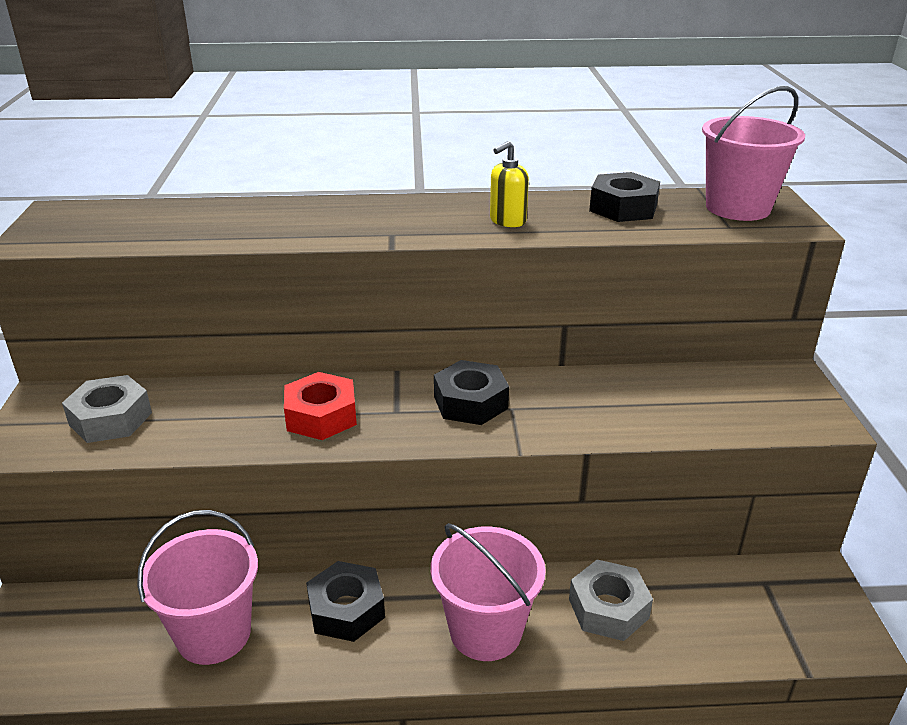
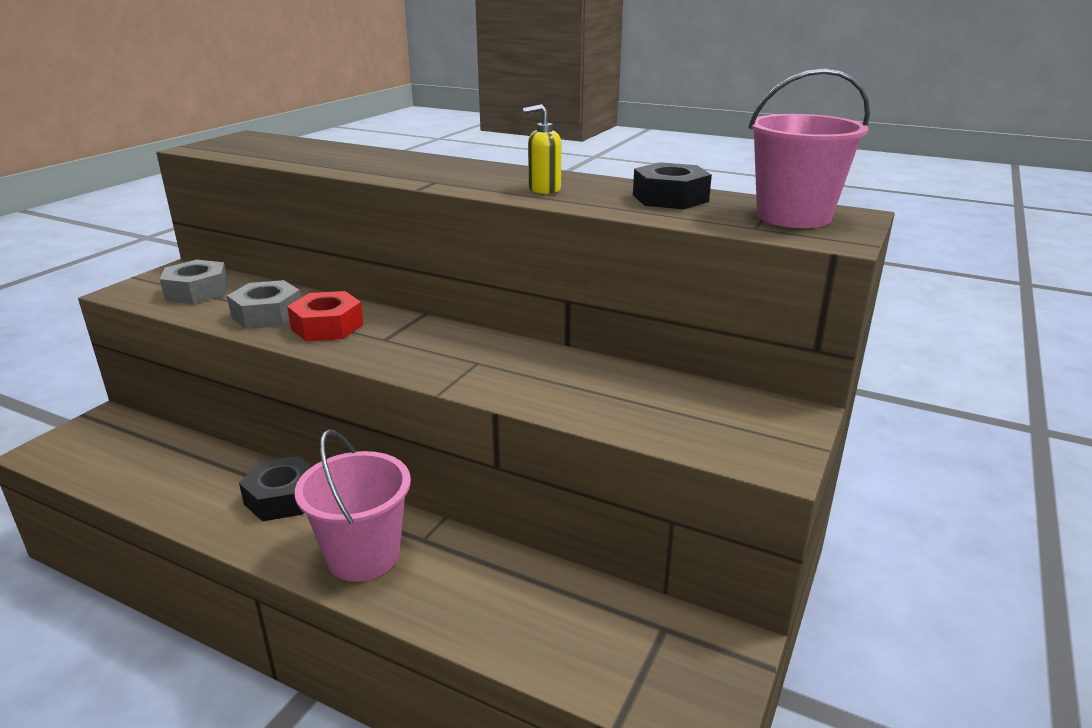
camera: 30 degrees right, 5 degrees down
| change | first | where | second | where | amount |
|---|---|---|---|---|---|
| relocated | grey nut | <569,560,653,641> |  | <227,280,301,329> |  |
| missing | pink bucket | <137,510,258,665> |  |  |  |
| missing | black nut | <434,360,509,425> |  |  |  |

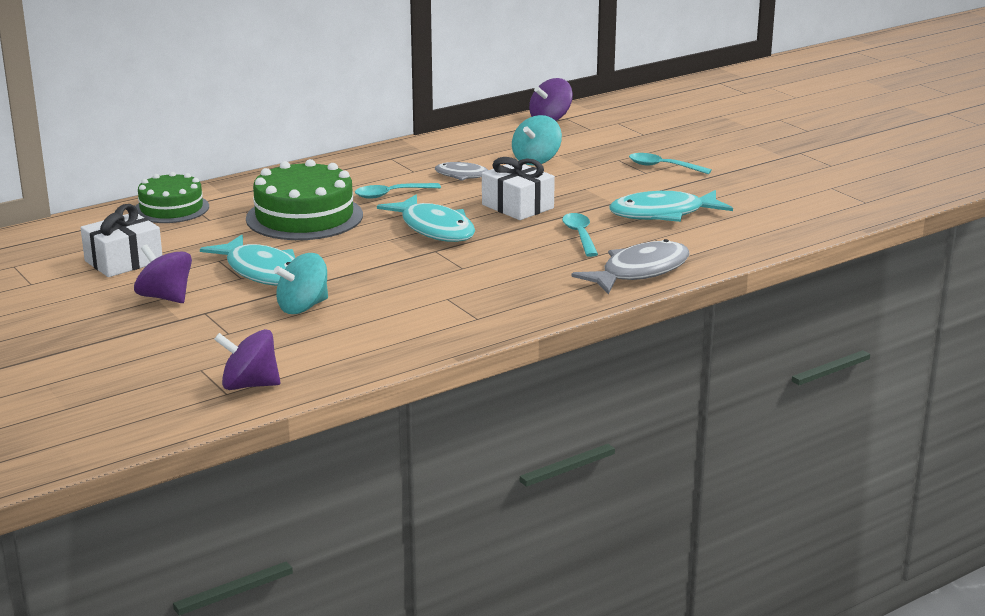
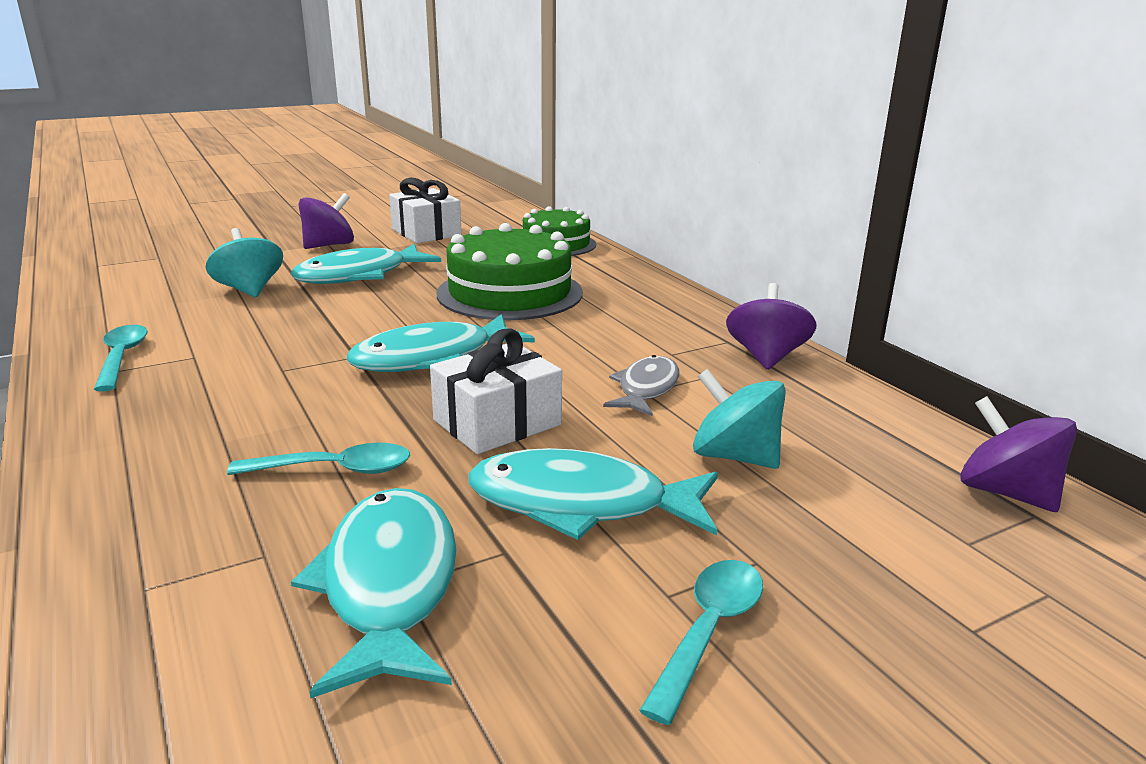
camera: 95 degrees right, 0 degrees up
| change | first | where | second | where | amount |
|---|---|---|---|---|---|
| relocated | turquoise spoon | <355,183,441,199> |  | <94,325,148,391> |  |
| appeared |  |  | turquoise fish | <468,448,718,540> |  |
| relocated | purple spinning top | <214,329,280,390> |  | <726,283,817,370> |  |
| missing | grey fish | <571,239,690,294> |  |  |  |

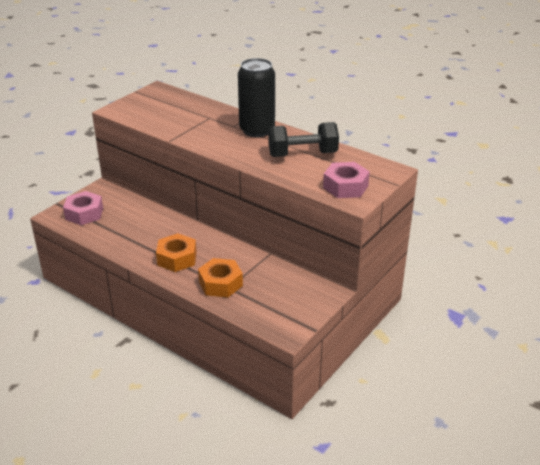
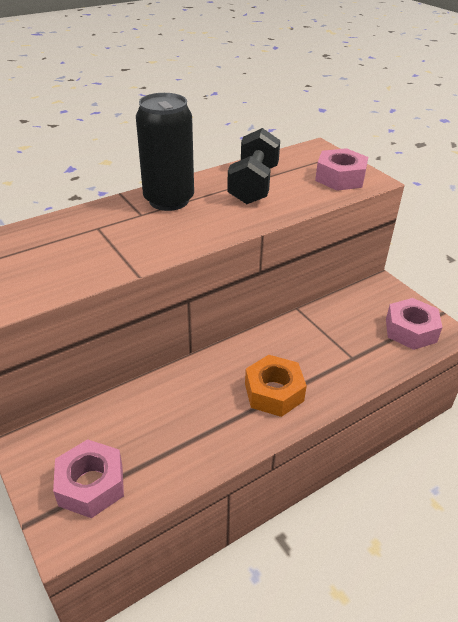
camera: 70 degrees left, 5 degrees up
| change | first | where | second | where | amount |
|---|---|---|---|---|---|
| appeared |  |  | pink nut | <386,298,443,350> |  |
| missing | orange nut | <198,258,243,298> |  |  |  |

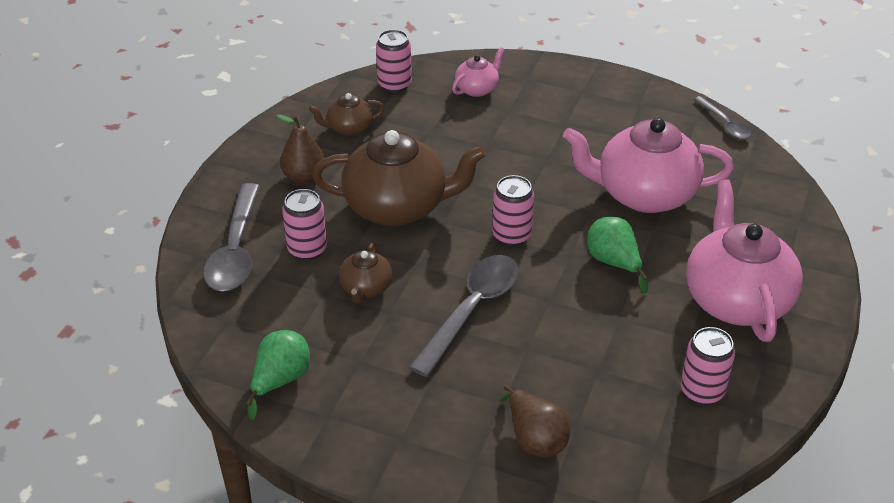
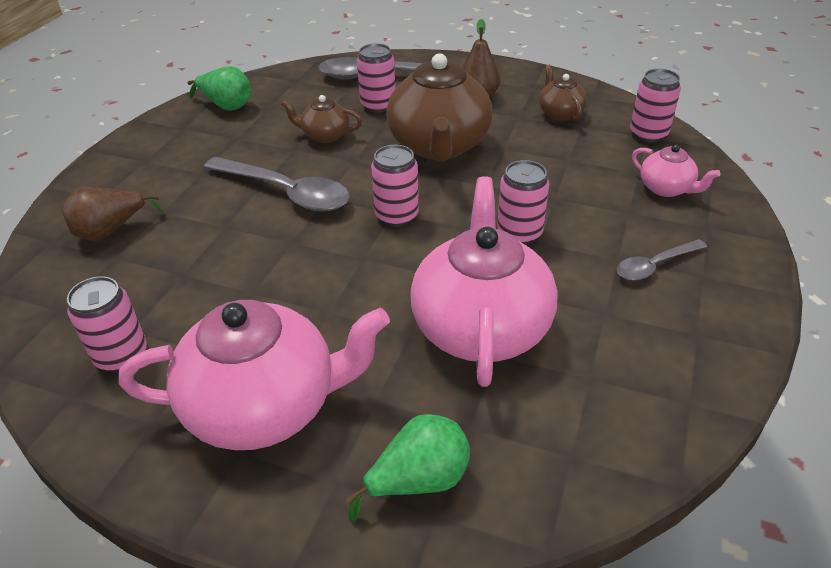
camera: 90 degrees right, 0 degrees up
| change | first | where | second | where | amount |
|---|---|---|---|---|---|
| relocated | green pear | <587,217,648,293> |  | <346,414,470,523> |  |
| appeared |  |  | pink can | <497,160,549,245> |  |
| relocated | grey spoon | <694,96,751,139> |  | <617,239,707,281> |  |

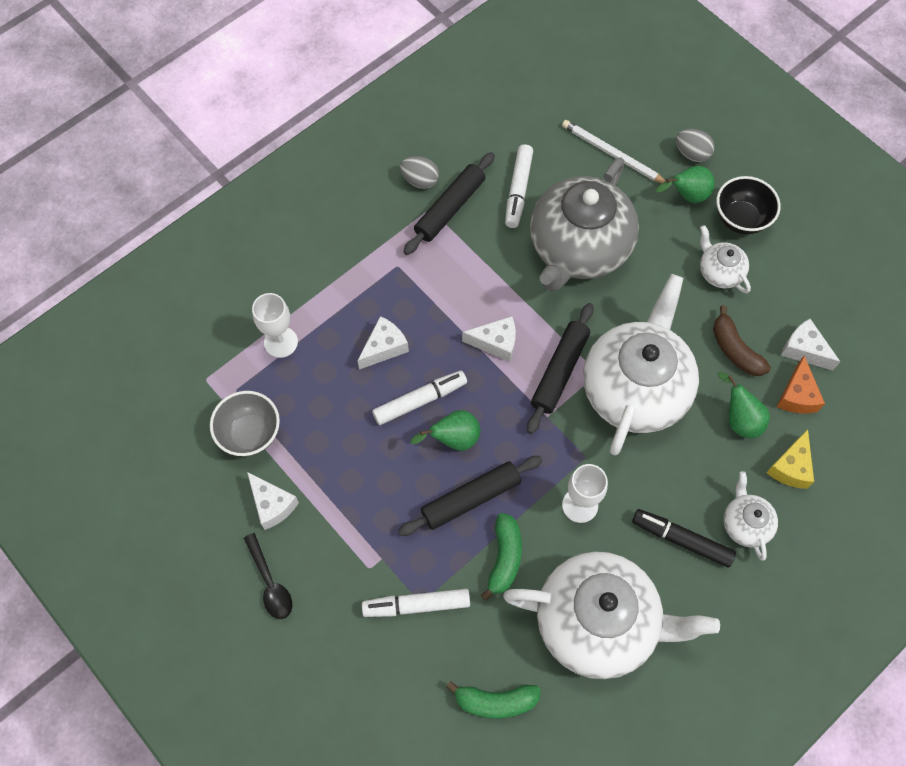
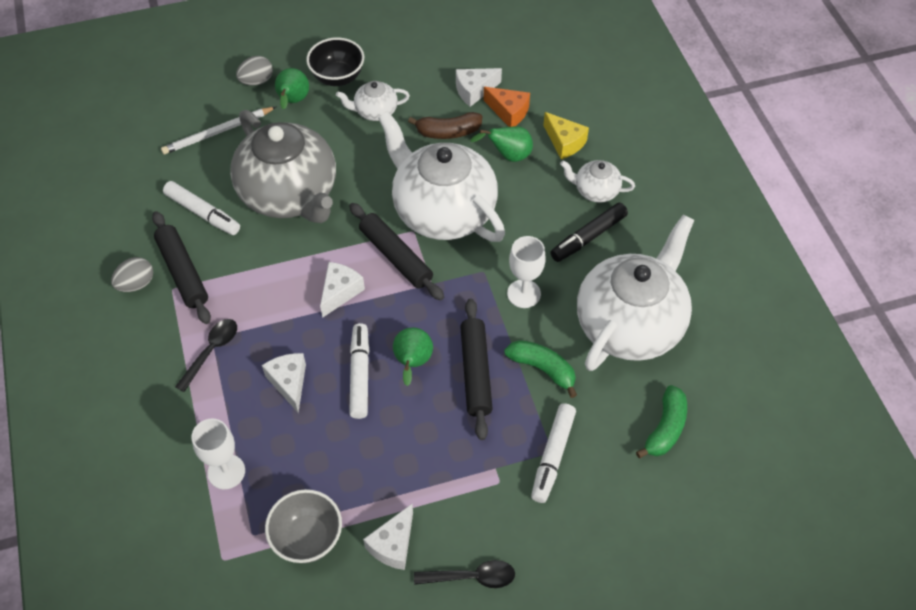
camera: 65 degrees left, 10 degrees down
| change | first | where | second | where | amount |
|---|---|---|---|---|---|
| appeared |  |  | black spoon | <175,319,237,392> |  |
| spun | white cheese | <247,472,299,530> |  | <363,504,413,570> | 135 degrees clockwise |

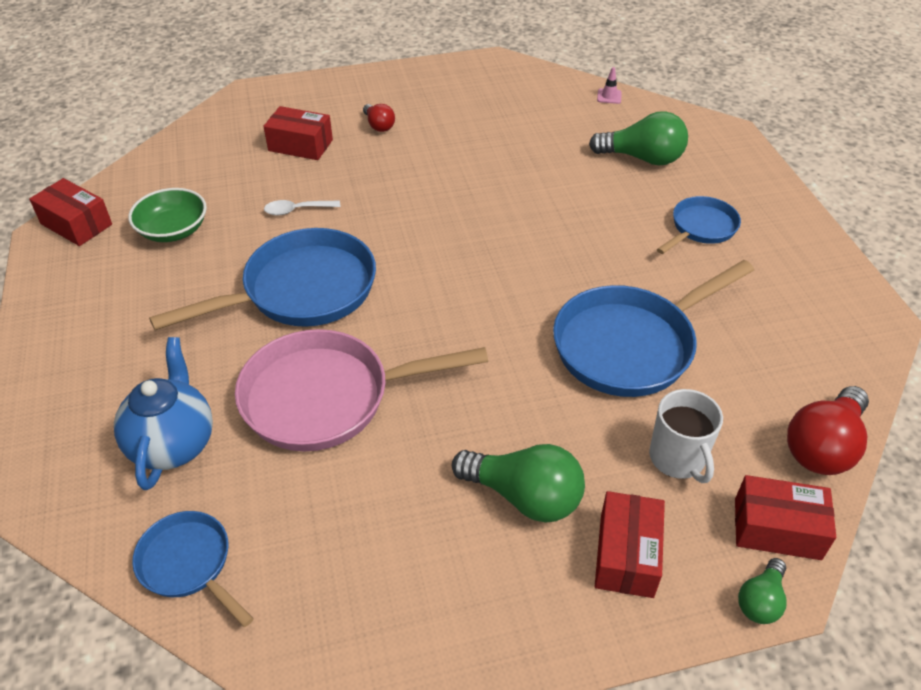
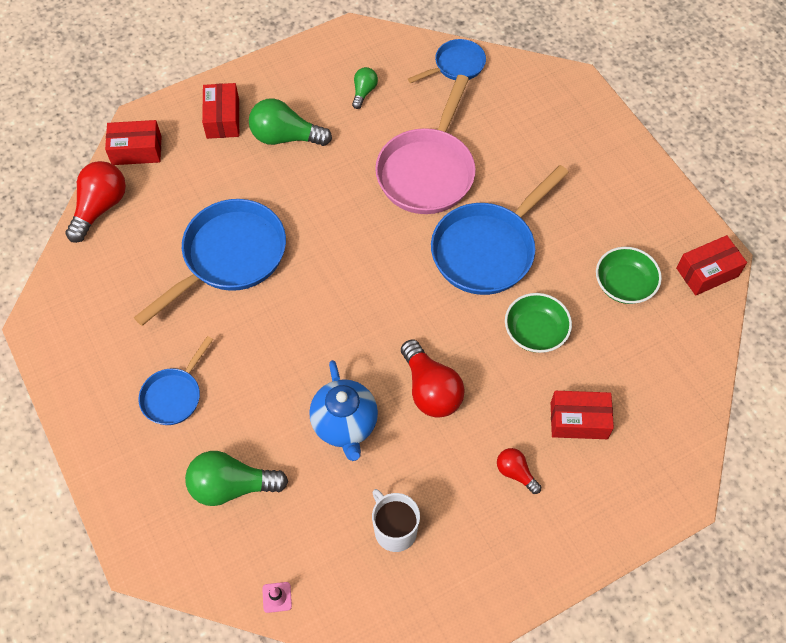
camera: 165 degrees right, 15 degrees up
| change | first | where | second | where | amount |
|---|---|---|---|---|---|
| relocated | blue teapot | <114,337,213,490> |  | <309,360,378,461> |  |
| relocated | green light bulb | <738,558,786,624> |  | <352,67,378,109> |  |
| relocated | white mug | <649,389,723,483> |  | <372,489,420,552> |  |
| spun | pink pan | <235,329,488,451> |  | <375,75,476,214> | 135 degrees clockwise |
| appeared |  |  | red light bulb | <401,340,465,418> |  |
| spun | blue pan | <132,511,254,627> |  | <408,39,486,83> | 60 degrees counterclockwise |
| exchanged | white spoon | <264,200,340,216> | green bowl | <505,293,572,353> |  |
| spun | red box | <29,178,112,246> |  | <676,235,747,296> | 45 degrees counterclockwise |

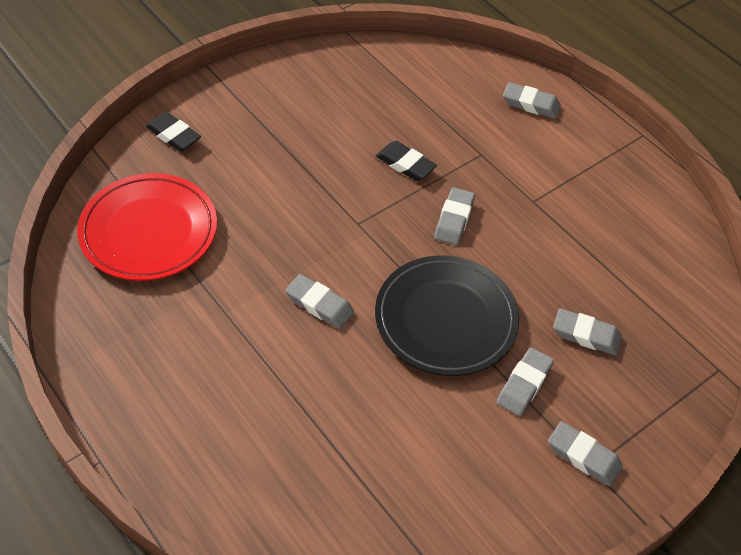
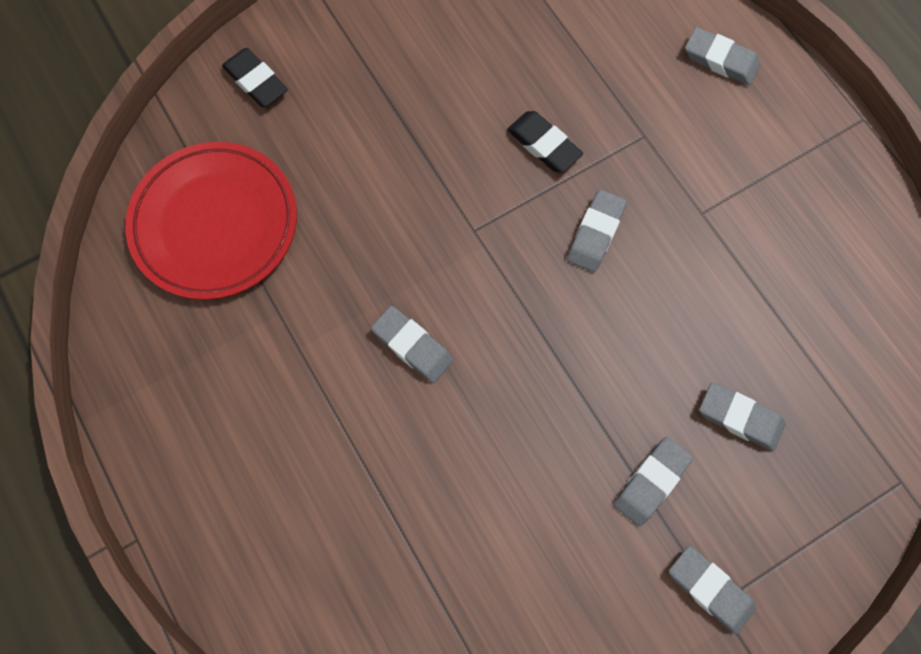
camera: 10 degrees right, 20 degrees up
| change | first | where | second | where | amount |
|---|---|---|---|---|---|
| missing | black plate | <375,255,519,376> |  |  |  |

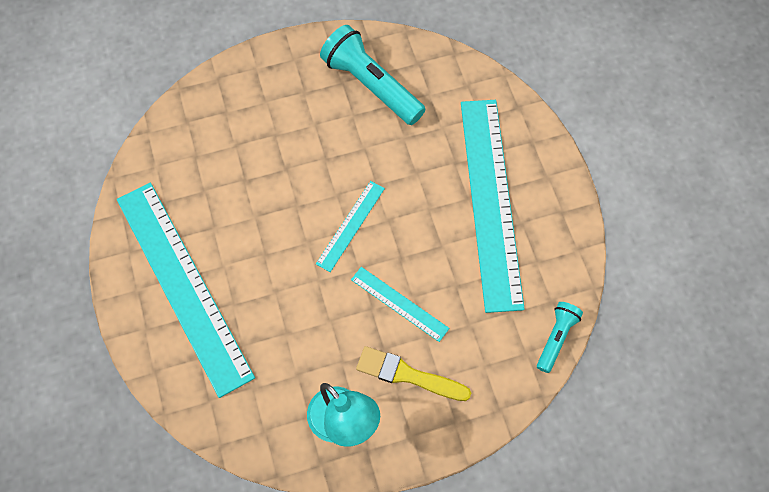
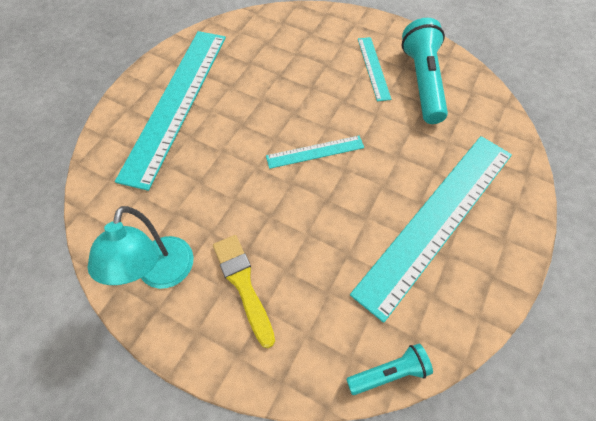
camera: 45 degrees right, 5 degrees down
| change | first | where | second | where | amount |
|---|---|---|---|---|---|
| relocated | turquoise ruler | <351,267,449,342> |  | <358,37,391,102> |  |

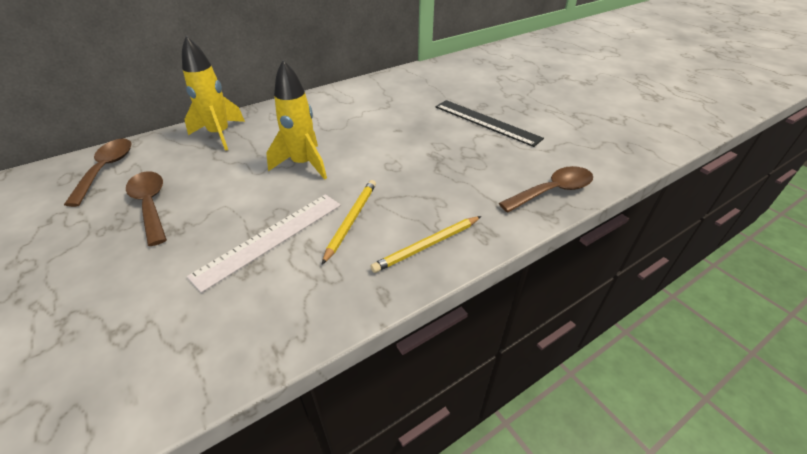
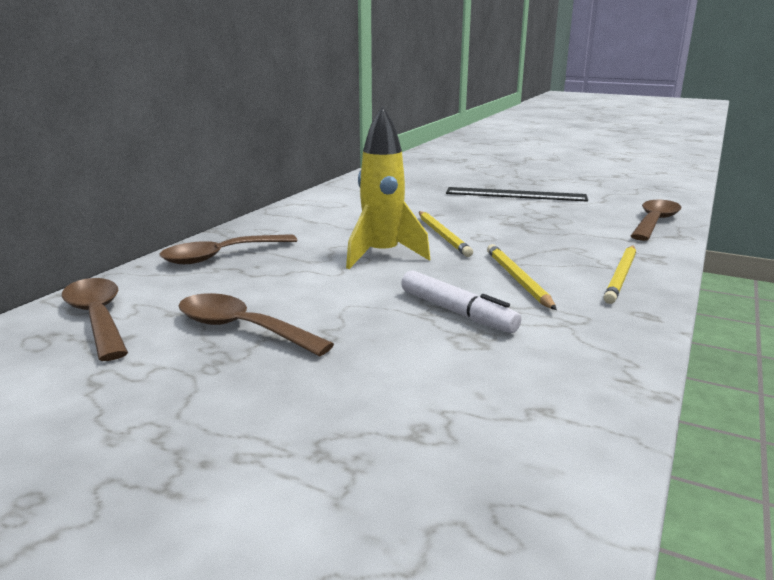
camera: 30 degrees left, 20 degrees down
| change | first | where | second | where | amount |
|---|---|---|---|---|---|
| exchanged | yellow rocket | <182,36,245,151> | brown spoon | <160,234,298,264> |  |
| exchanged | white ruler | <187,194,341,293> | white marker | <401,270,521,333> |  |
| appeared |  |  | yellow pencil | <419,211,473,257> |  |

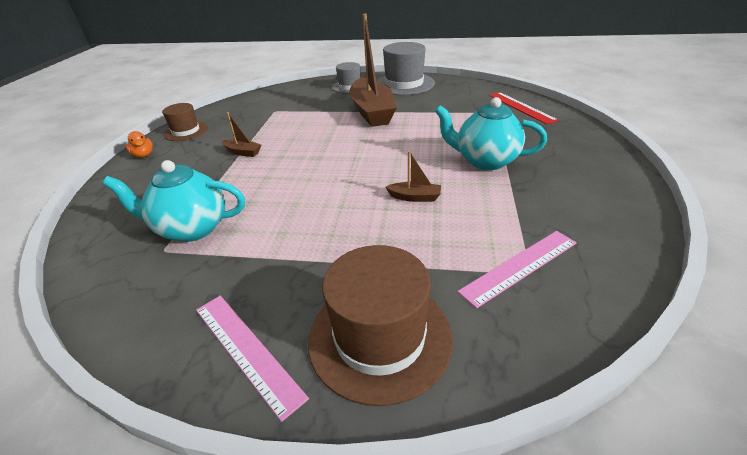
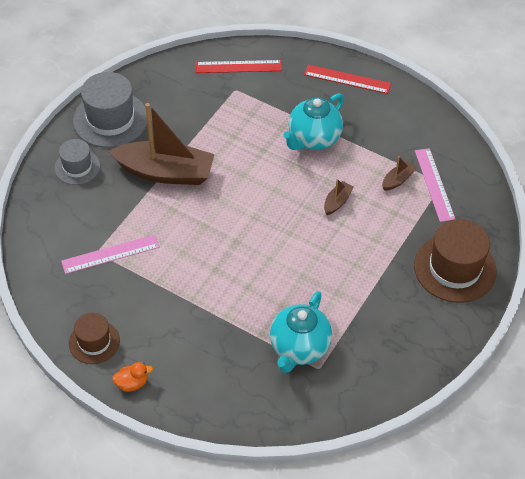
camera: 70 degrees left, 15 degrees up
| change | first | where | second | where | amount |
|---|---|---|---|---|---|
| relocated | pink ruler | <196,296,309,422> |  | <61,235,160,274> |  |
| appeared |  |  | red ruler | <304,65,391,94> |  |
| relocated | brown boat | <222,112,261,157> |  | <382,156,417,191> |  |

